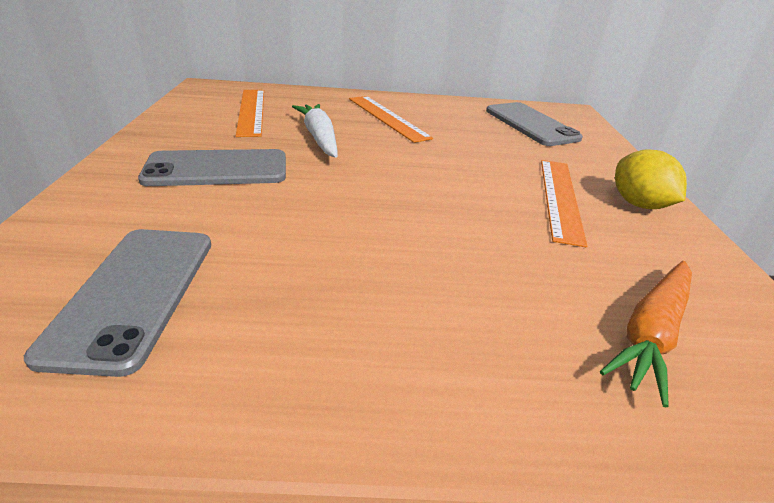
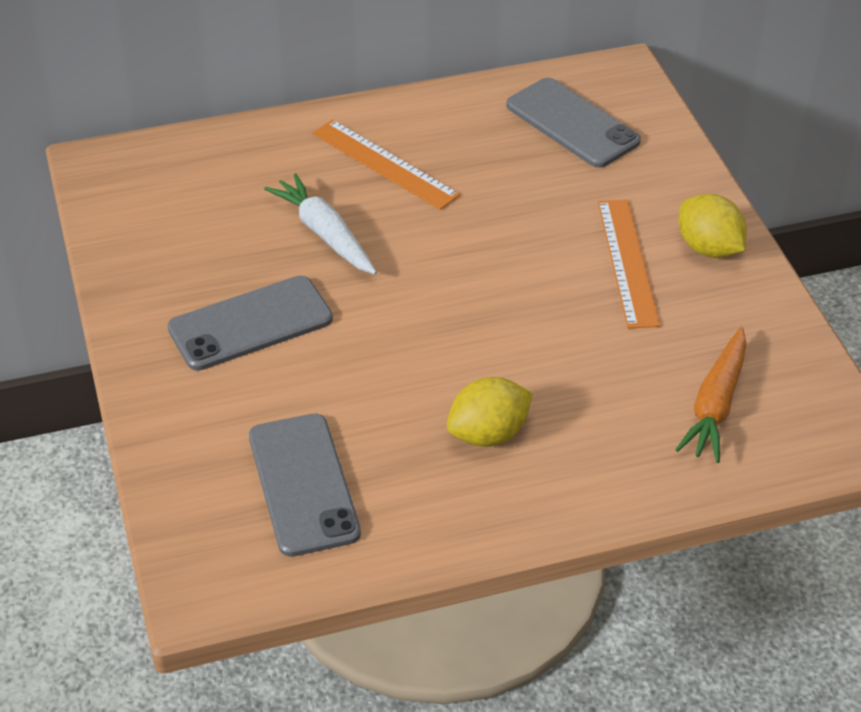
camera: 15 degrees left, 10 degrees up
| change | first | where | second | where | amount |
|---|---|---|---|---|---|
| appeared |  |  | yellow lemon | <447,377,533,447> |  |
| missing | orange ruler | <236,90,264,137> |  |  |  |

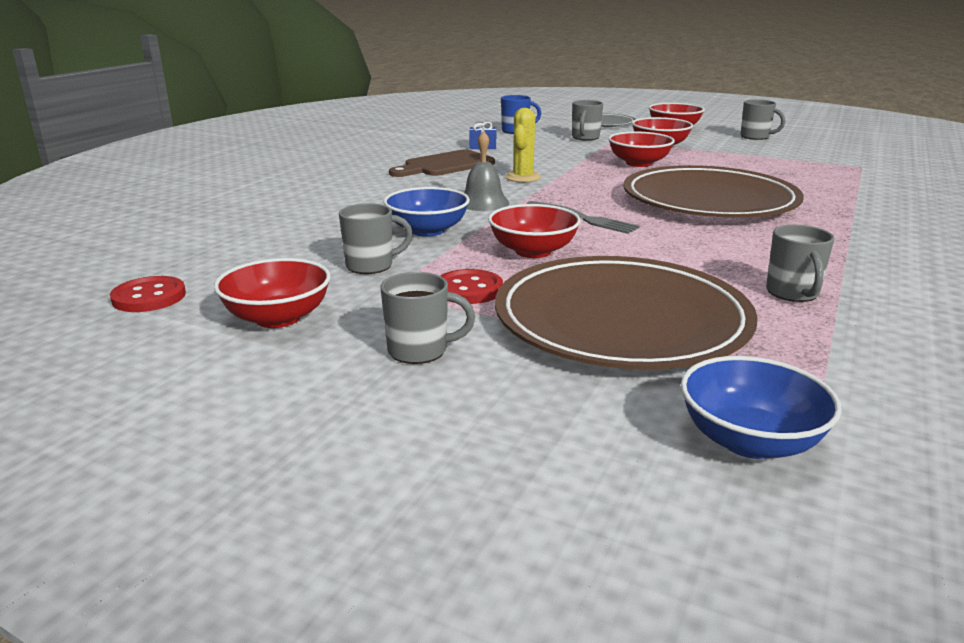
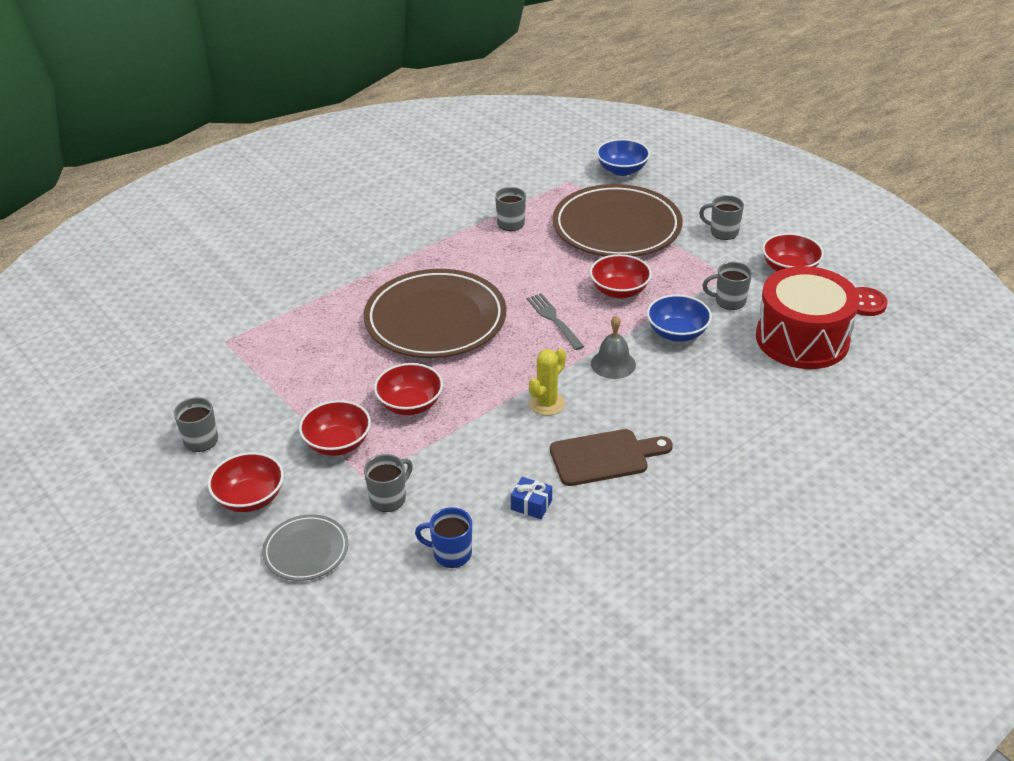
camera: 155 degrees left, 15 degrees up
| change | first | where | second | where | amount |
|---|---|---|---|---|---|
| appeared |  |  | red drum | <756,266,860,369> |  |
| missing | red button | <441,269,503,304> |  |  |  |

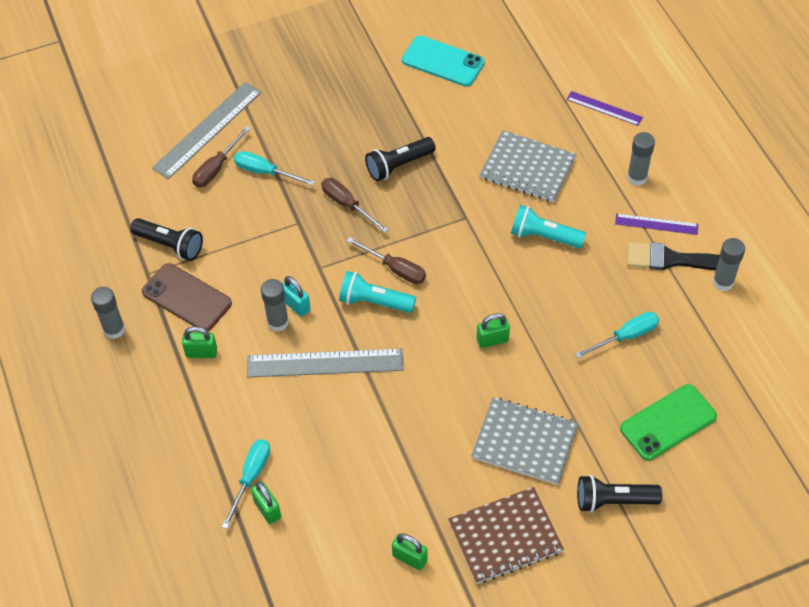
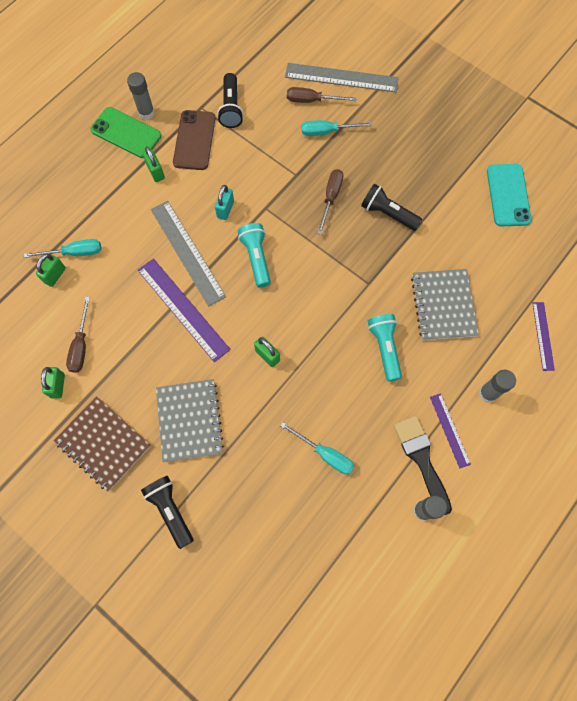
camera: 60 degrees right, 15 degrees up
| change | first | where | second | where | amount |
|---|---|---|---|---|---|
| relocated | brown screwdriver | <346,237,426,284> |  | <66,296,90,373> |  |
| relocated | green phone | <620,384,717,461> |  | <90,107,161,158> |  |
| appeared |  |  | purple ruler | <138,259,231,362> |  |
| spun | turquoise screwdriver | <234,151,315,186> |  | <302,120,373,136> | 90 degrees counterclockwise |
| missing | grey glue stick | <261,279,289,332> |  |  |  |

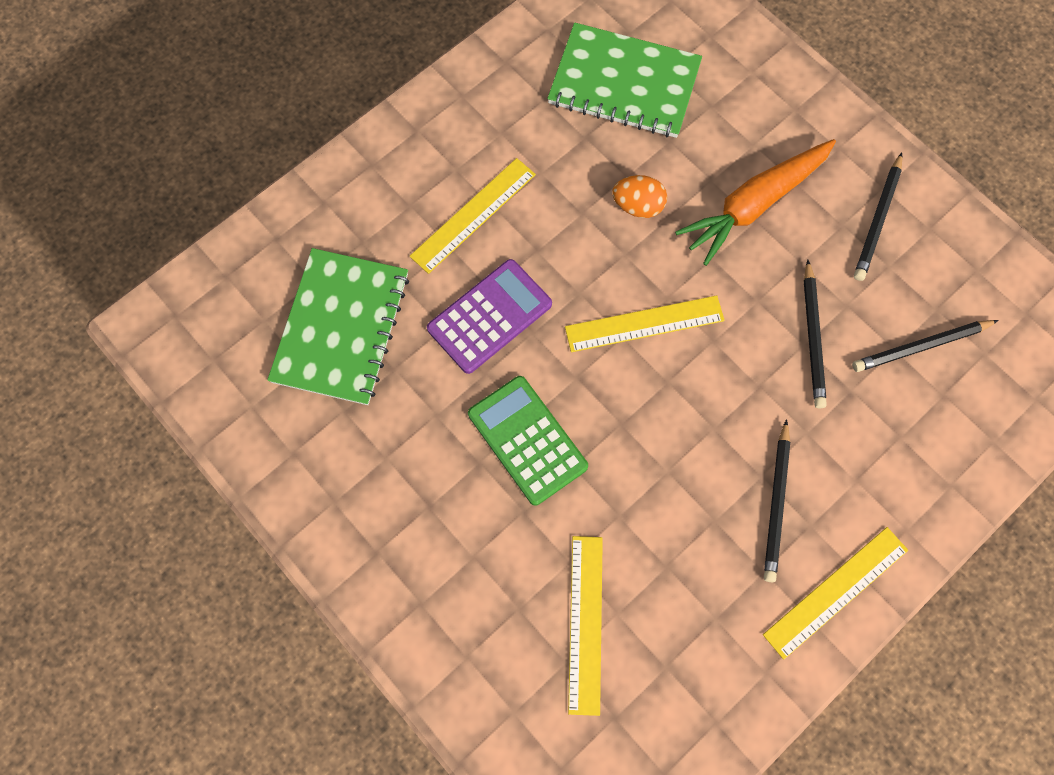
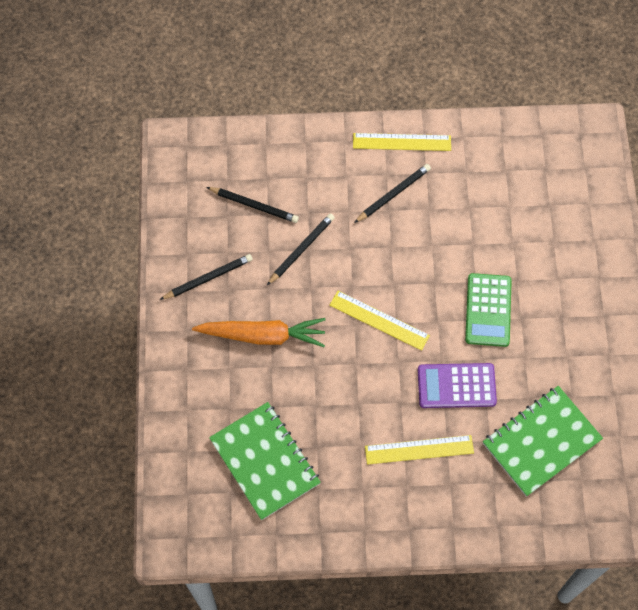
camera: 140 degrees left, 5 degrees down
| change | first | where | second | where | amount |
|---|---|---|---|---|---|
| missing | yellow ruler | <568,536,603,716> |  |  |  |
| missing | orange egg | <612,175,667,218> |  |  |  |

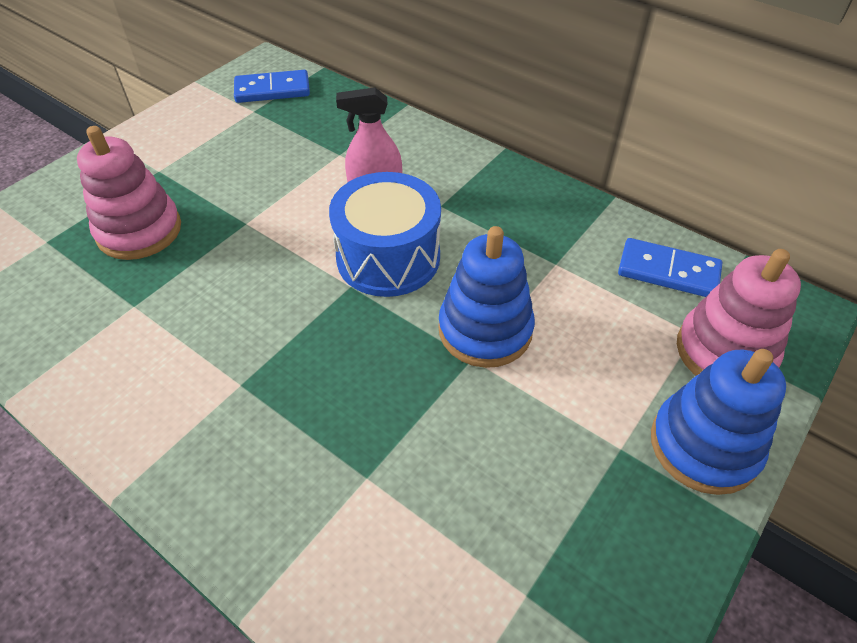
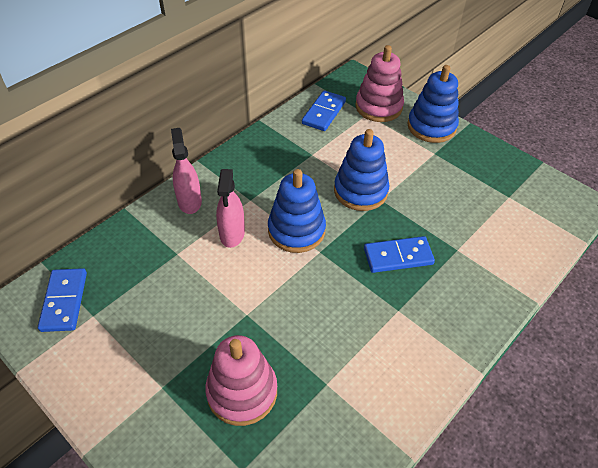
camera: 85 degrees left, 0 degrees up
| change | first | where | second | where | amount |
|---|---|---|---|---|---|
| appeared |  |  | pink spray bottle | <171,128,202,214> |  |
| exchanged | blue drum | <329,172,441,297> | blue stacking toy | <268,169,326,253> |  |
| appeared |  |  | blue domino | <364,236,435,273> |  |

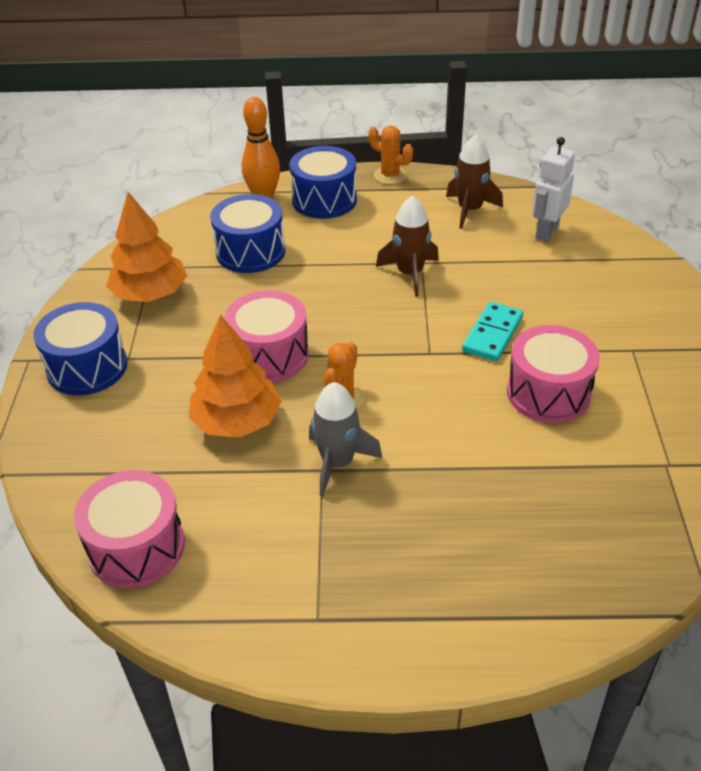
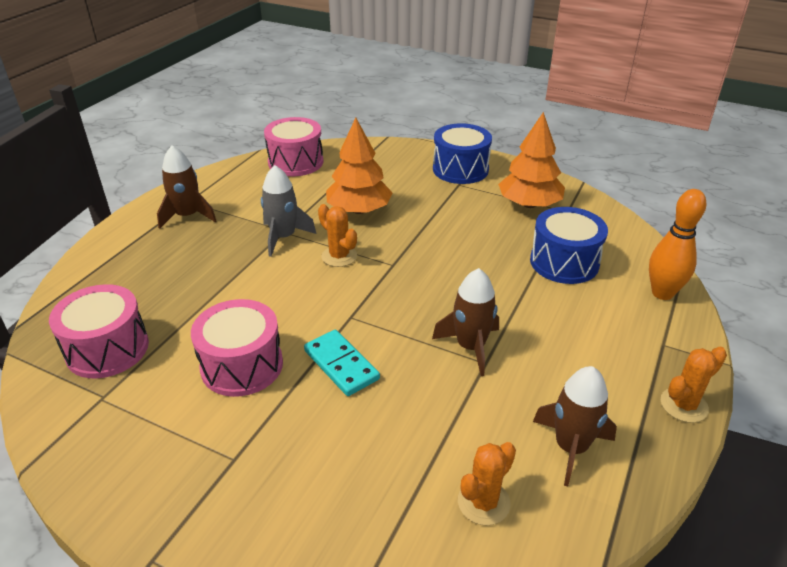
camera: 115 degrees right, 5 degrees down
| change | first | where | second | where | amount |
|---|---|---|---|---|---|
| relocated | pink drum | <224,290,309,382> |  | <49,284,149,378> |  |
| appeared |  |  | brown rocket | <157,146,216,229> |  |
| exchanged | white robot | <532,137,575,242> | orange cactus | <458,442,516,526> |  |
| missing | blue drum | <289,146,357,219> |  |  |  |

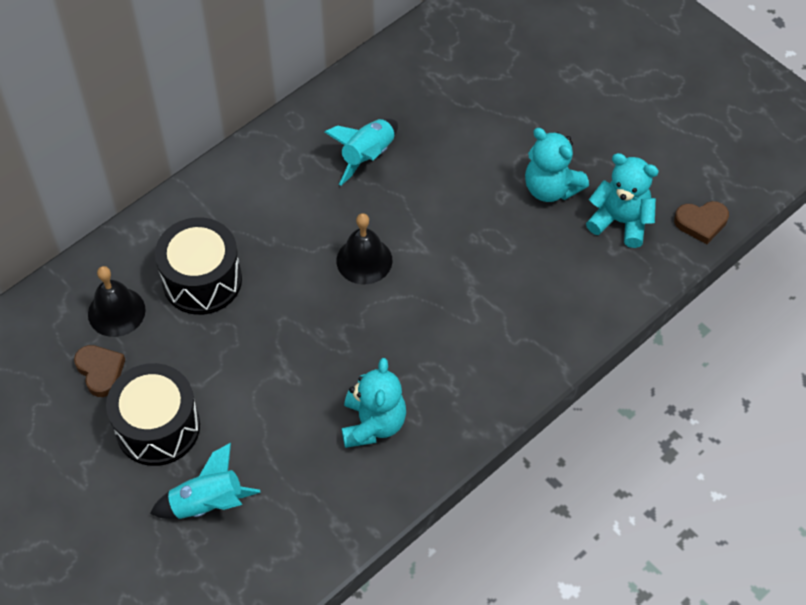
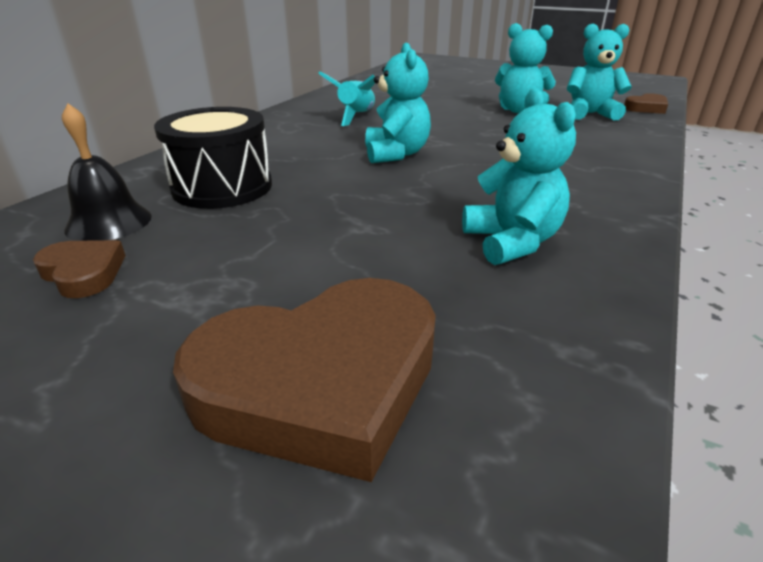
camera: 20 degrees left, 25 degrees down
| change | first | where | second | where | amount |
|---|---|---|---|---|---|
| exchanged | turquoise rocket | <150,443,261,519> | brown heart | <173,278,436,482> |  |
| exchanged | black bell | <336,213,392,284> | turquoise teddy bear | <365,43,431,163> |  |
| missing | black drum | <106,363,200,466> |  |  |  |

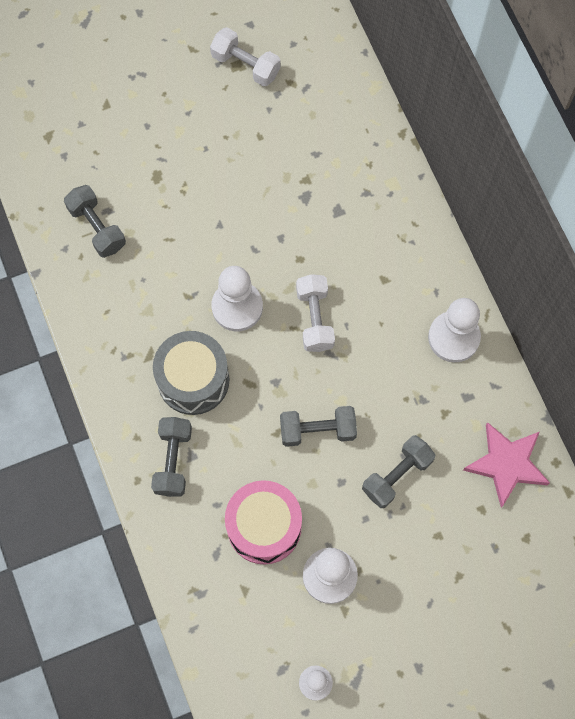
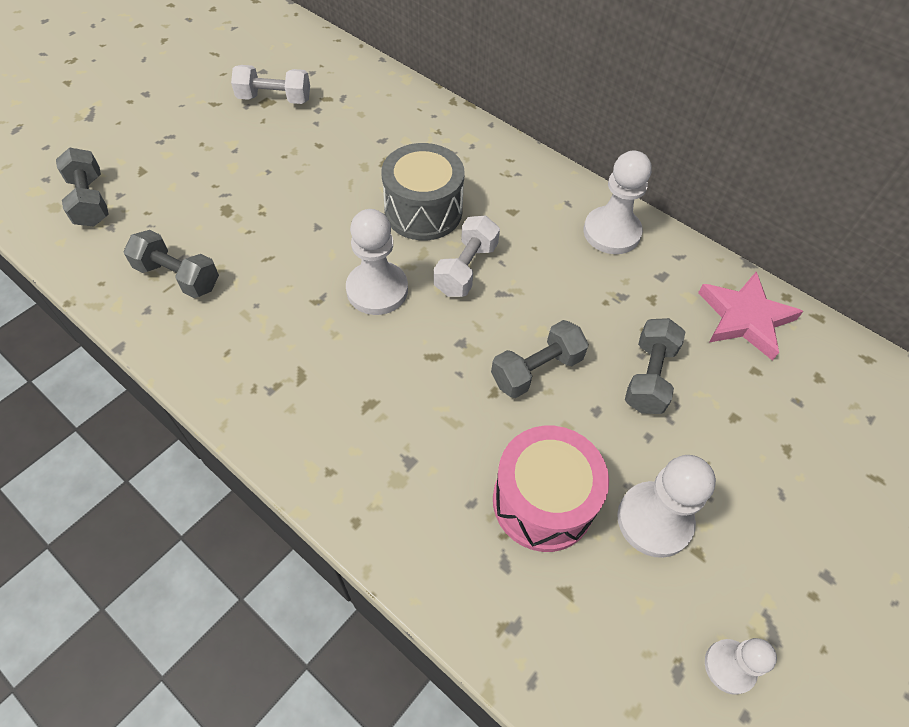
camera: 30 degrees left, 15 degrees down
| change | first | where | second | where | amount |
|---|---|---|---|---|---|
| relocated | grey dumbbell | <151,417,192,497> |  | <56,148,109,227> |  |
| relocated | grey drum | <153,331,229,415> |  | <381,143,465,240> |  |
| spun | white dumbbell | <296,274,335,352> |  | <434,215,500,297> | 60 degrees clockwise |

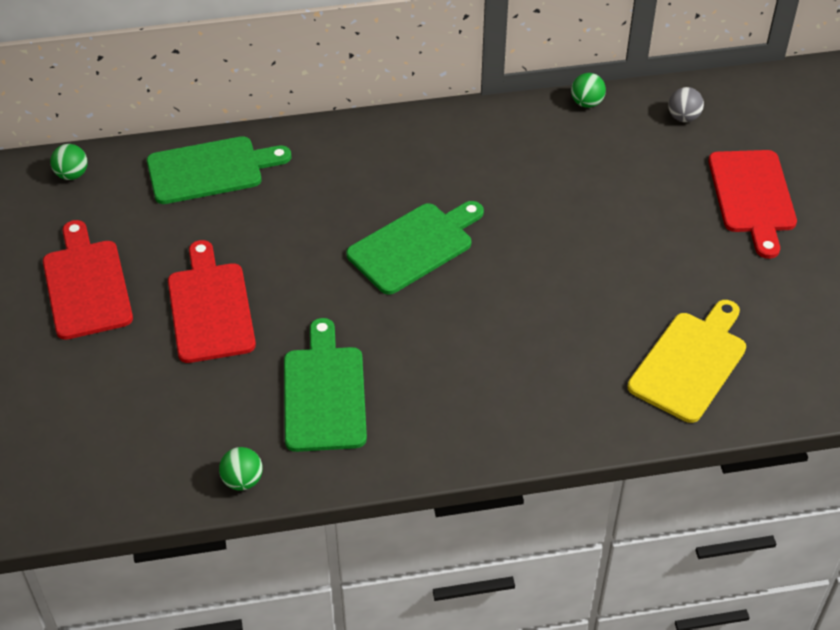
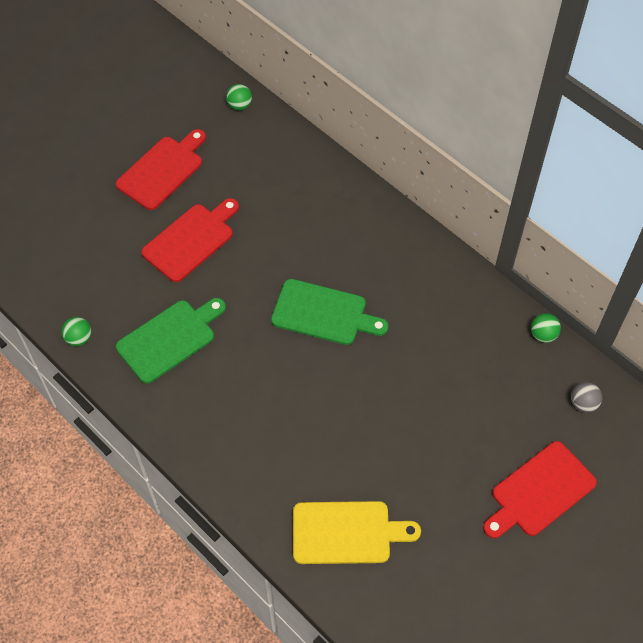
camera: 55 degrees right, 10 degrees up
| change | first | where | second | where | amount |
|---|---|---|---|---|---|
| missing | green cutting board | <147,136,291,204> |  |  |  |

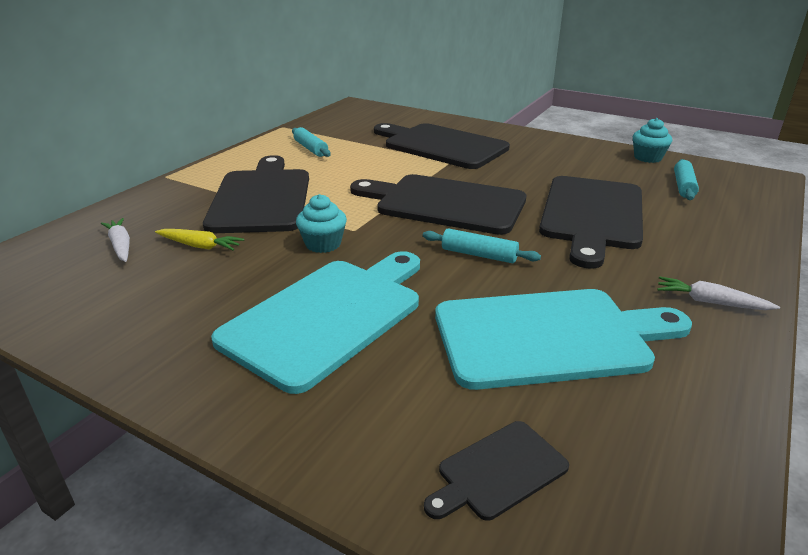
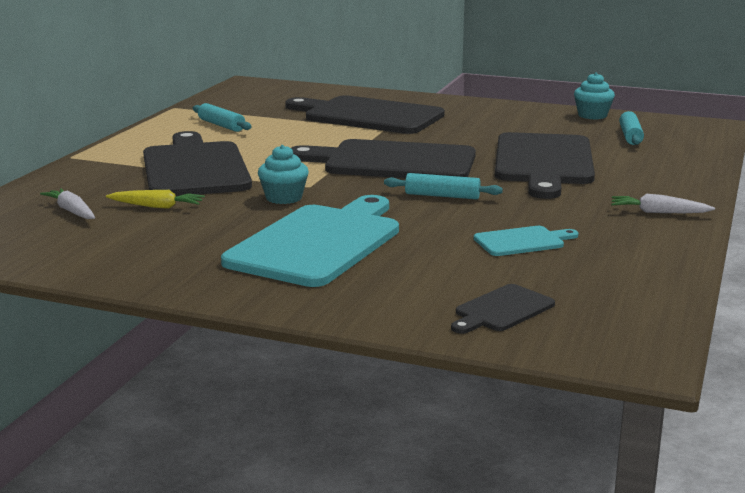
camera: 10 degrees left, 10 degrees down
| change | first | where | second | where | amount |
|---|---|---|---|---|---|
| size | turquoise cutting board | <435,289,692,390> |  | <474,226,578,256> | x0.46 |

